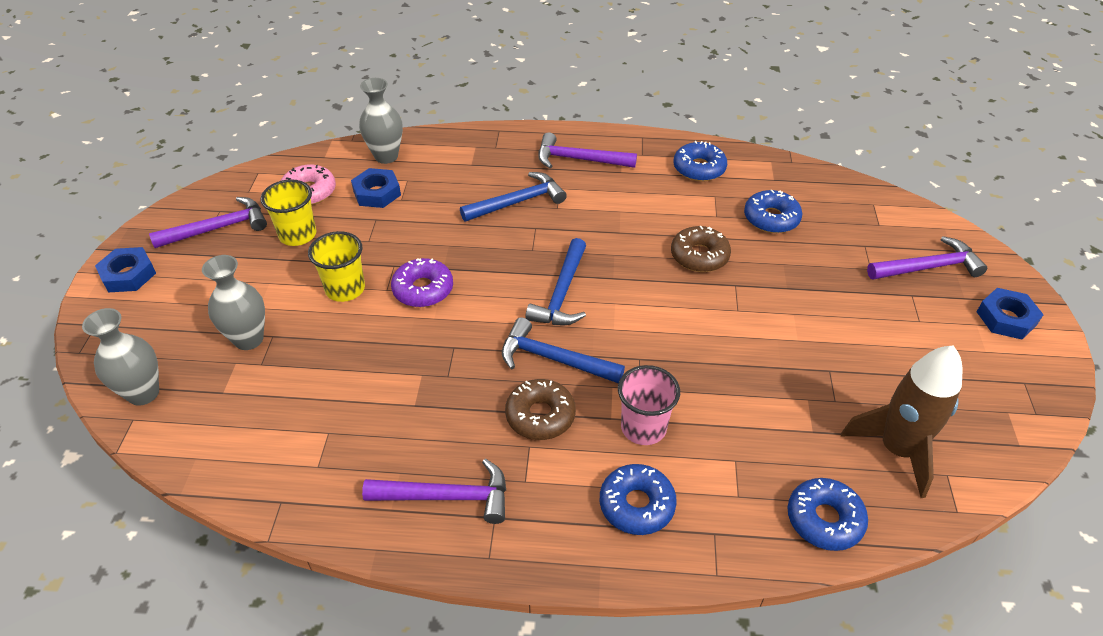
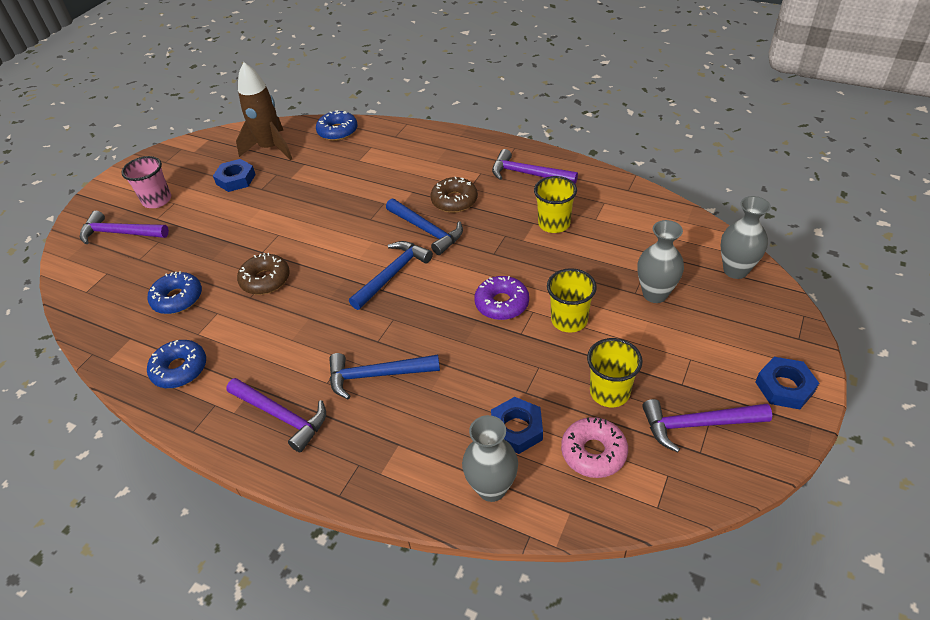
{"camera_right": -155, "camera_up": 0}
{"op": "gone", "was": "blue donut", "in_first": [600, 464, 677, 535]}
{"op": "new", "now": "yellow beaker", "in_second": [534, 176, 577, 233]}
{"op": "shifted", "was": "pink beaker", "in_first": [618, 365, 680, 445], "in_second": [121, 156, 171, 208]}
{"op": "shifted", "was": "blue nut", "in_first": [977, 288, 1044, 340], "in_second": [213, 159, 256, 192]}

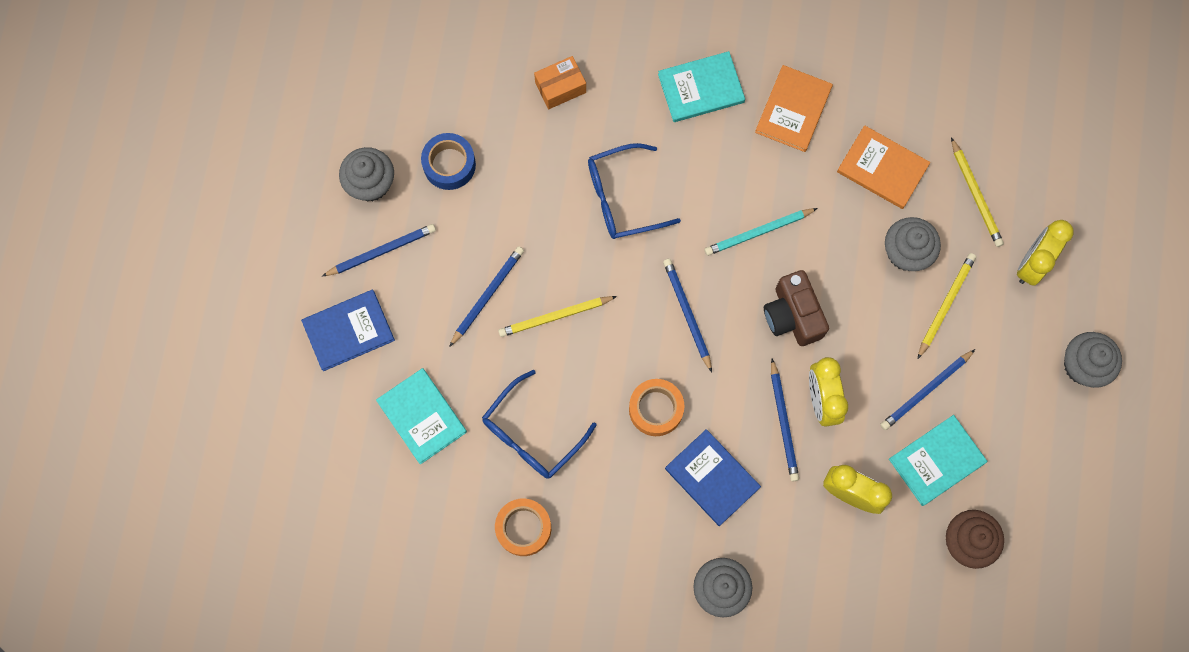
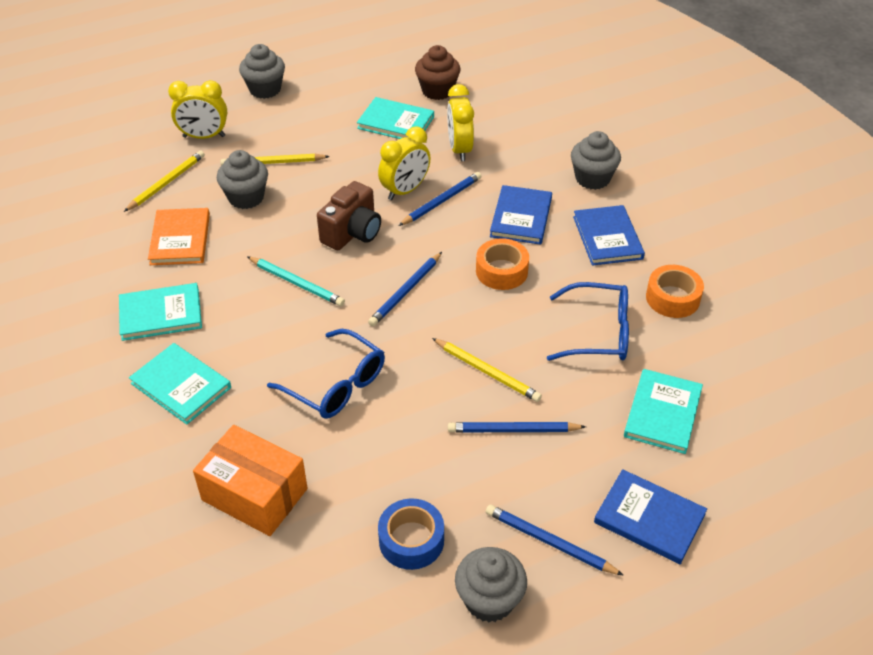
{"camera_right": -125, "camera_up": -30}
{"op": "gone", "was": "blue pencil", "in_first": [880, 349, 975, 430]}
{"op": "new", "now": "blue hardback", "in_second": [573, 205, 645, 266]}
{"op": "repainted", "was": "orange hardback", "now": "turquoise hardback", "in_first": [755, 65, 833, 152], "in_second": [119, 283, 202, 341]}
{"op": "scaled", "was": "orange box", "in_first": [534, 56, 586, 109], "in_second": [193, 425, 308, 536], "ratio": 1.65}

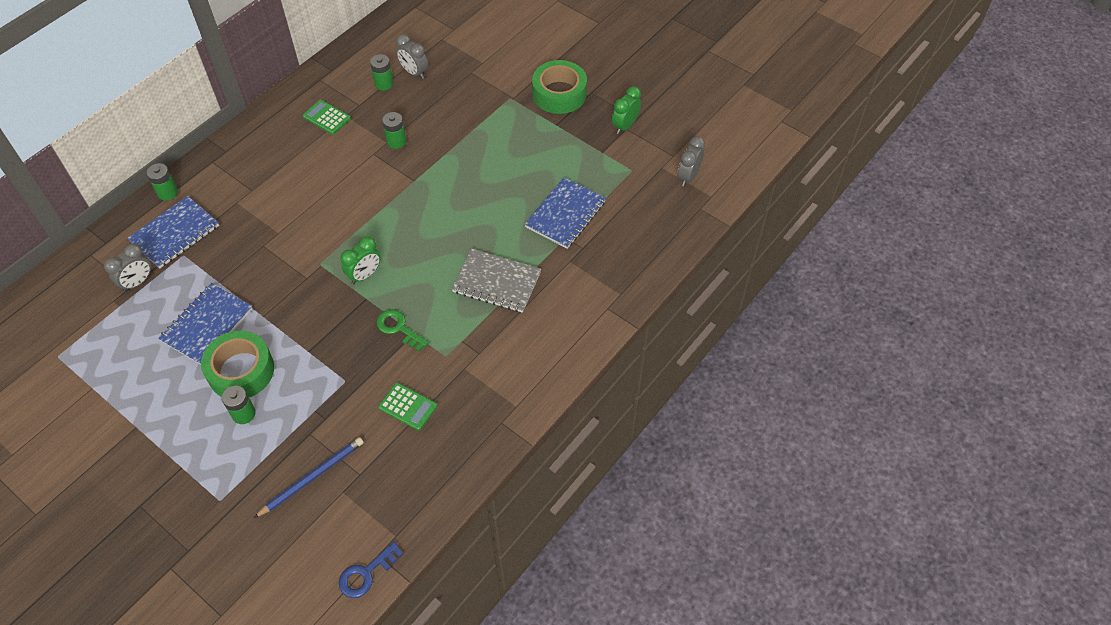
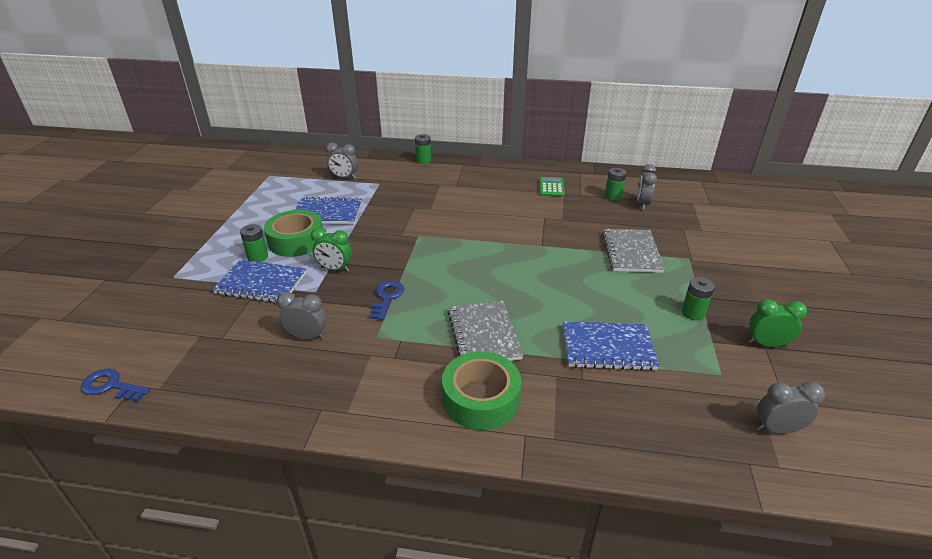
{"camera_right": 60, "camera_up": -20}
{"op": "gone", "was": "blue pencil", "in_first": [254, 437, 364, 518]}
{"op": "new", "now": "gray notebook", "in_second": [602, 229, 665, 273]}
{"op": "shifted", "was": "blue notebook", "in_first": [128, 196, 219, 269], "in_second": [212, 259, 307, 303]}
{"op": "shifted", "was": "leaf-green bedside clock", "in_first": [340, 236, 381, 284], "in_second": [311, 227, 352, 272]}
{"op": "shifted", "was": "leaf-green power cell", "in_first": [382, 112, 406, 149], "in_second": [682, 277, 715, 321]}
{"op": "shifted", "was": "leaf-green sticky tape", "in_first": [532, 60, 587, 114], "in_second": [442, 351, 521, 430]}
{"op": "swapped", "was": "leaf-green pocket calculator", "now": "gray bedside clock", "in_first": [378, 383, 437, 431], "in_second": [277, 292, 326, 340]}
{"op": "repainted", "was": "leaf-green latchkey", "now": "blue latchkey", "in_first": [376, 309, 429, 352], "in_second": [370, 281, 404, 320]}

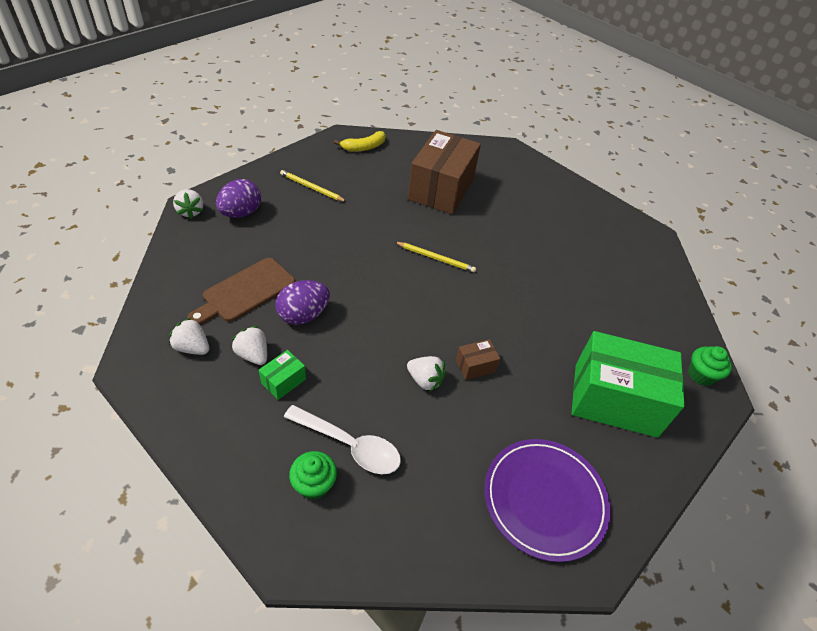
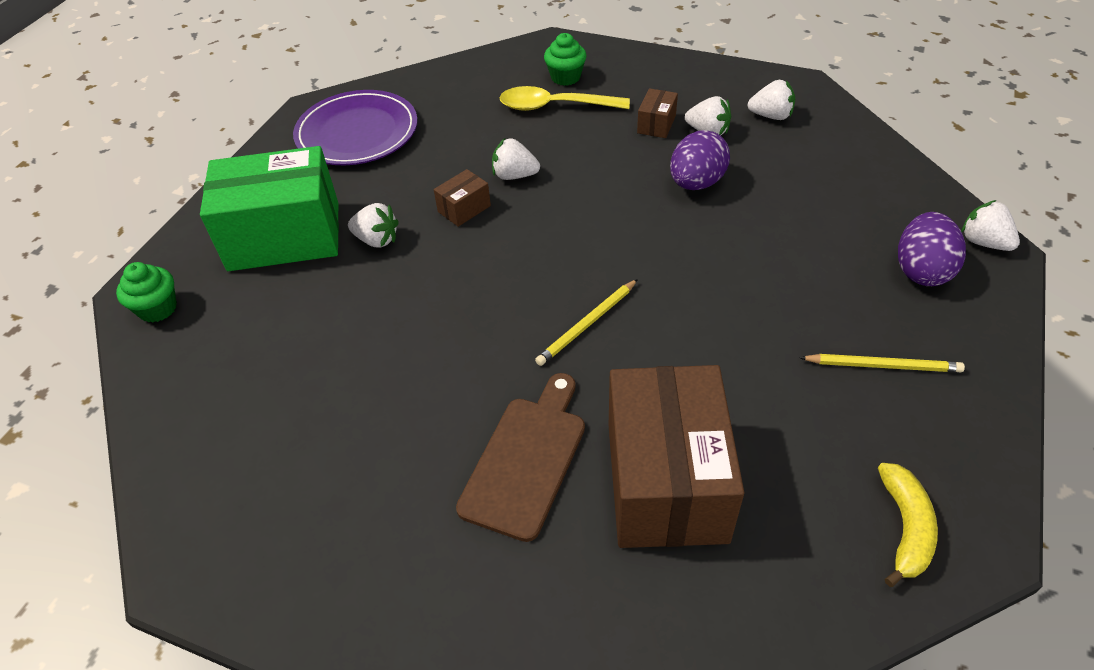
{"camera_right": 165, "camera_up": 0}
{"op": "new", "now": "white berry", "in_second": [348, 203, 399, 248]}
{"op": "shifted", "was": "russet chopping board", "in_first": [187, 258, 295, 325], "in_second": [456, 373, 585, 542]}
{"op": "repainted", "was": "leaf-green box", "now": "russet box", "in_first": [259, 350, 306, 400], "in_second": [637, 88, 678, 138]}
{"op": "repainted", "was": "white spoon", "now": "yellow spoon", "in_first": [284, 405, 401, 474], "in_second": [499, 86, 630, 111]}
{"op": "rotated", "was": "yellow toy banana", "in_first": [334, 131, 386, 152], "in_second": [878, 463, 938, 587], "clockwise": 150}
{"op": "rotated", "was": "yellow pencil", "in_first": [395, 242, 476, 272], "in_second": [535, 279, 638, 366], "clockwise": -45}

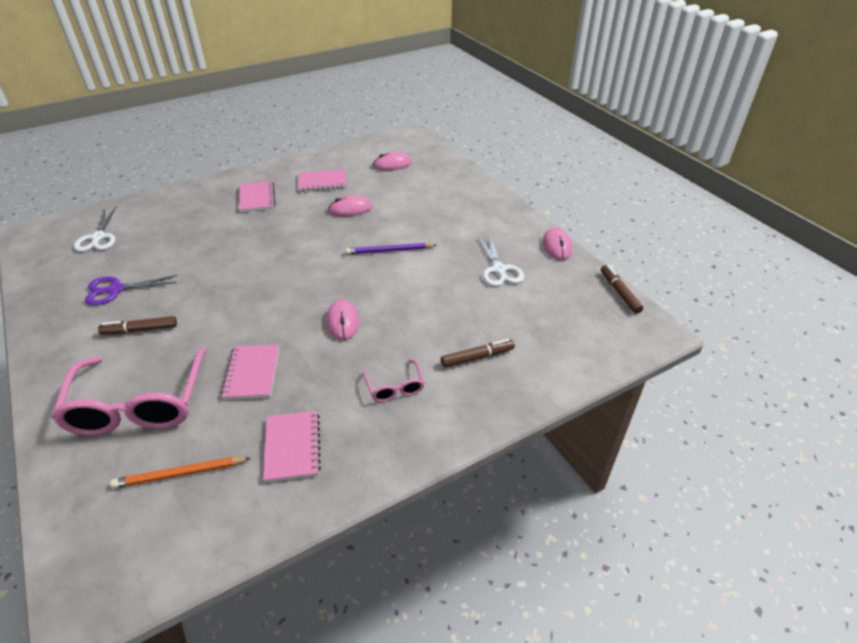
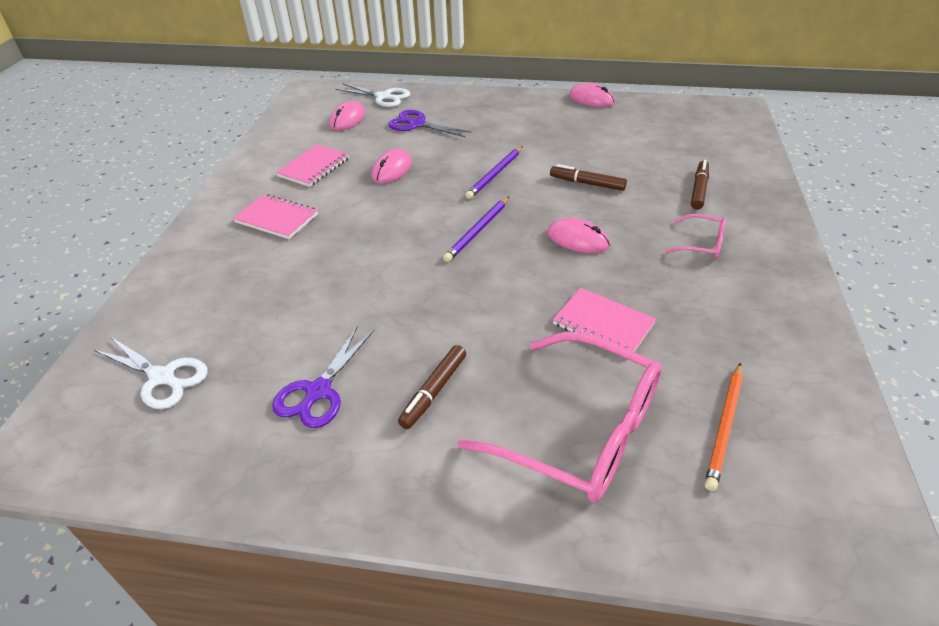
{"camera_right": -50, "camera_up": 0}
{"op": "gone", "was": "pink notebook", "in_first": [263, 411, 321, 483]}
{"op": "new", "now": "violet pair of scissors", "in_second": [388, 110, 472, 137]}
{"op": "new", "now": "violet pencil", "in_second": [443, 197, 509, 262]}
{"op": "shifted", "was": "white pair of scissors", "in_first": [478, 235, 524, 287], "in_second": [336, 83, 410, 107]}
{"op": "shifted", "was": "russet marker pen", "in_first": [601, 265, 643, 314], "in_second": [550, 164, 627, 191]}

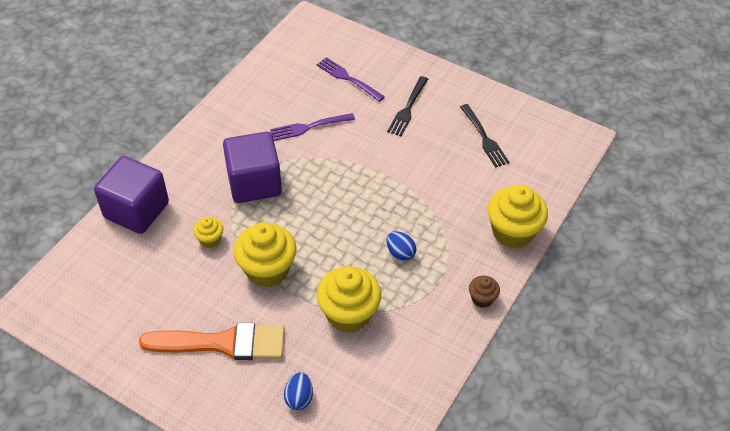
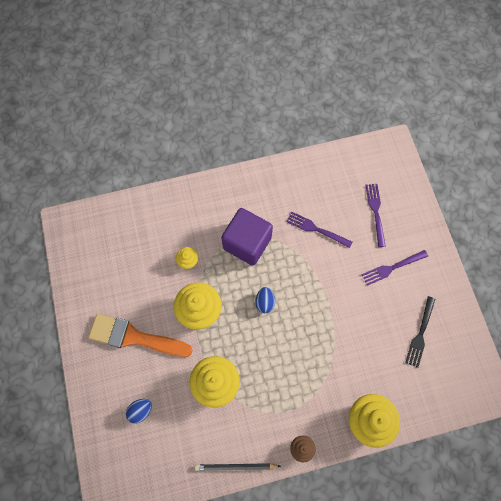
{"camera_right": 45, "camera_up": 20}
{"op": "gone", "was": "violet cube", "in_first": [94, 156, 169, 234]}
{"op": "new", "now": "ebony pencil", "in_second": [195, 463, 281, 471]}
{"op": "shifted", "was": "blue toy egg", "in_first": [386, 231, 416, 261], "in_second": [255, 287, 275, 313]}
{"op": "repainted", "was": "ebony fork", "now": "violet fork", "in_first": [387, 76, 428, 136], "in_second": [362, 250, 428, 286]}
{"op": "rotated", "was": "orange brush", "in_first": [139, 323, 285, 360], "in_second": [88, 314, 192, 357], "clockwise": 150}

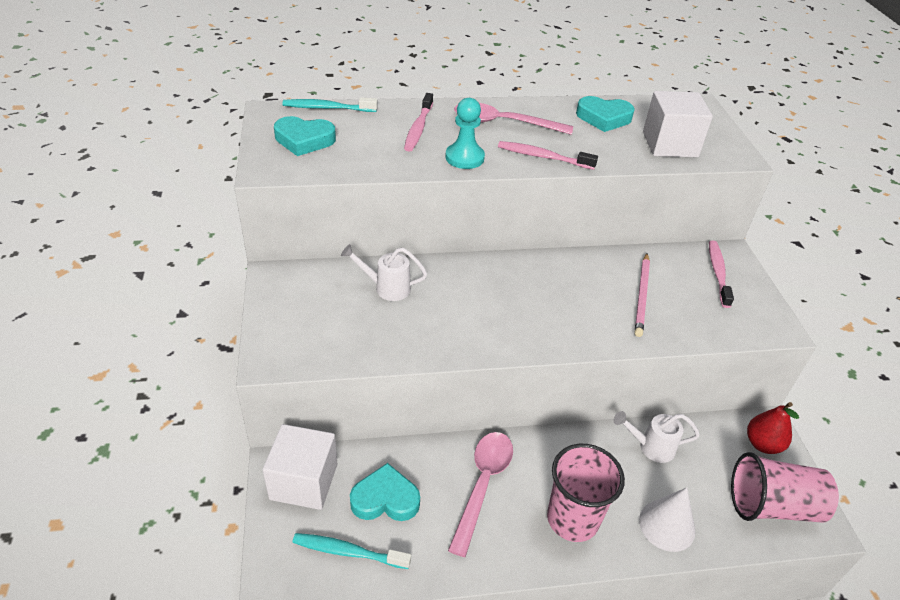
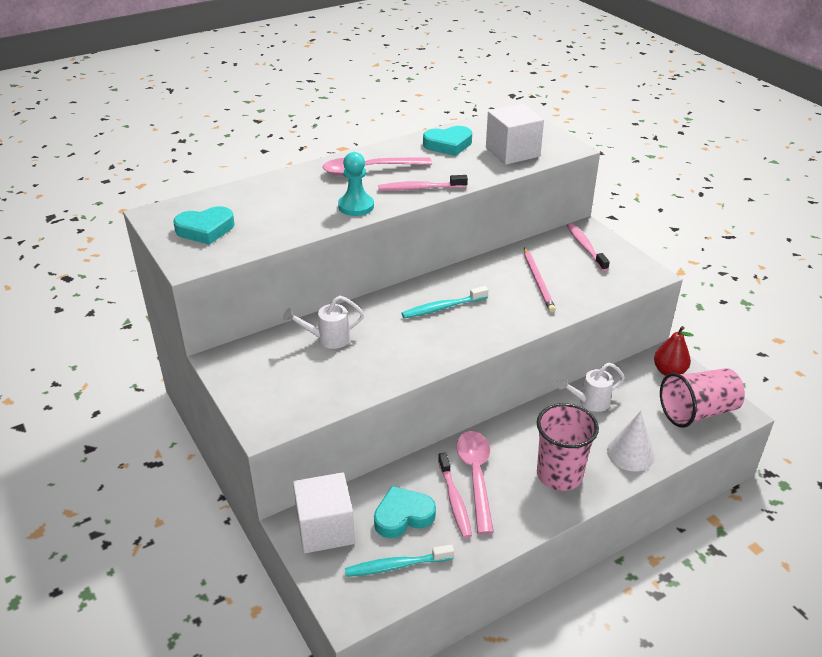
{"camera_right": -20, "camera_up": -5}
{"op": "shifted", "was": "turquoise tooth brush", "in_first": [282, 97, 377, 112], "in_second": [401, 286, 488, 318]}
{"op": "shifted", "was": "pink tooth brush", "in_first": [404, 93, 433, 152], "in_second": [438, 452, 472, 538]}

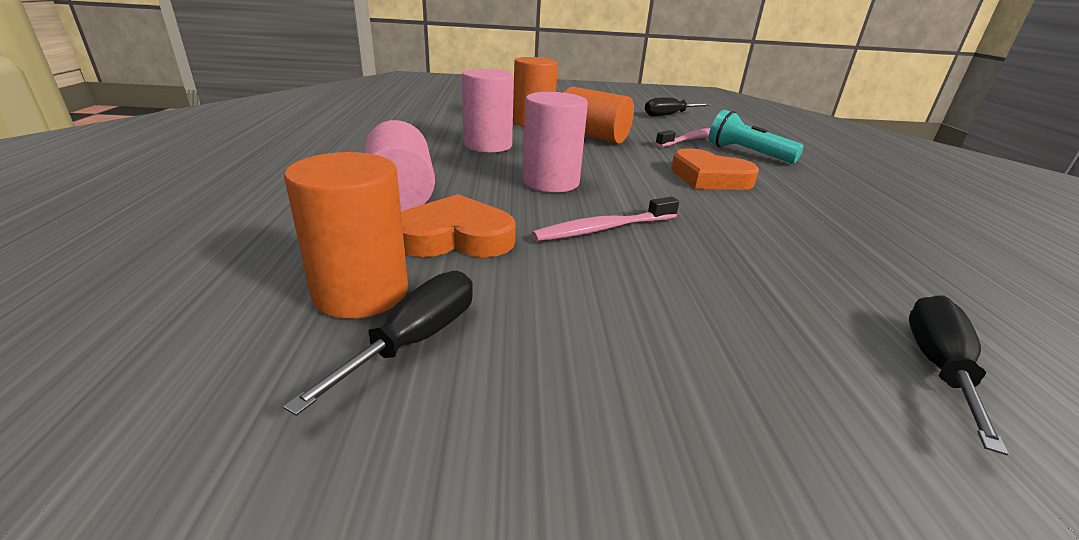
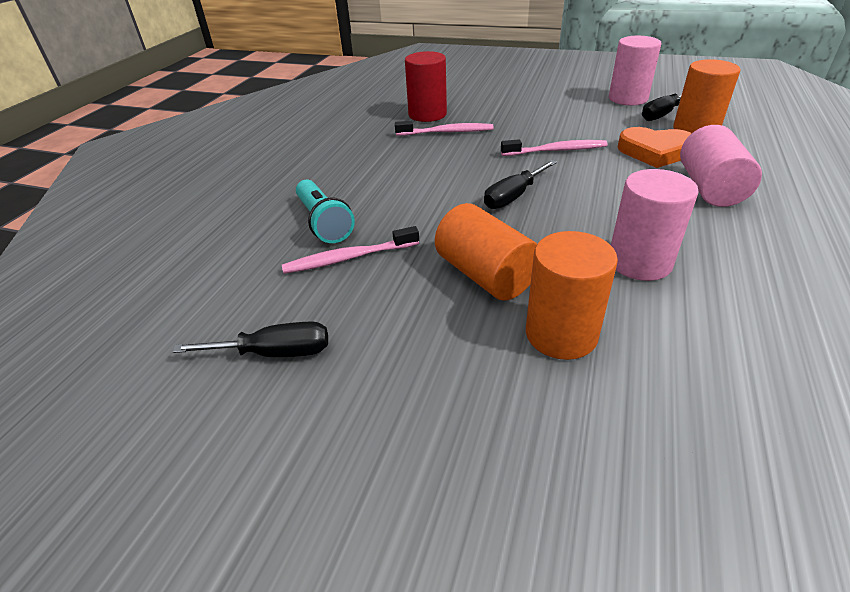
{"camera_right": -155, "camera_up": 10}
{"op": "gone", "was": "orange heart shape", "in_first": [671, 148, 759, 190]}
{"op": "new", "now": "pink tooth brush", "in_second": [395, 121, 494, 136]}
{"op": "new", "now": "crimson solid cylinder", "in_second": [405, 51, 447, 122]}
{"op": "shifted", "was": "pink solid cylinder", "in_first": [522, 92, 588, 192], "in_second": [609, 36, 661, 105]}
{"op": "shifted", "was": "ebony flat screwdriver", "in_first": [909, 295, 1009, 455], "in_second": [484, 160, 557, 209]}

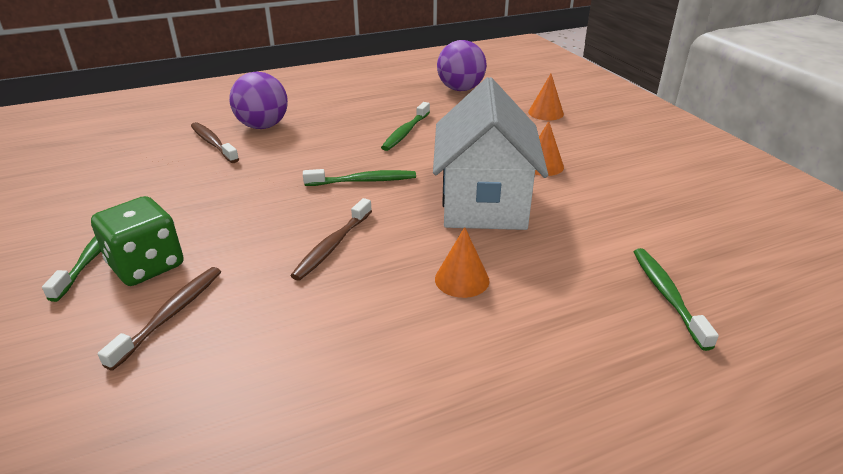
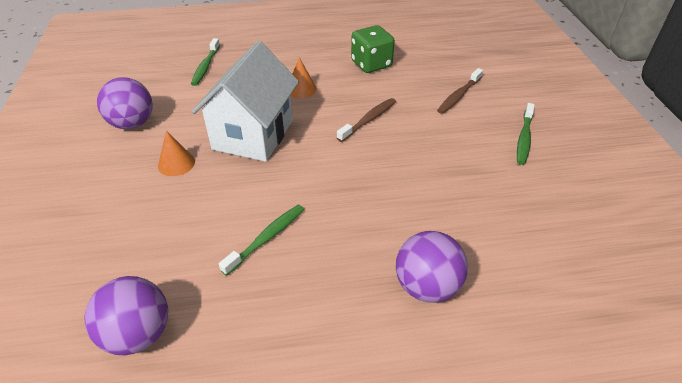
{"camera_right": -165, "camera_up": 10}
{"op": "gone", "was": "russet tooth brush", "in_first": [191, 122, 239, 163]}
{"op": "gone", "was": "leaf-green tooth brush", "in_first": [303, 169, 416, 186]}
{"op": "gone", "was": "orange cone shape", "in_first": [528, 74, 564, 120]}
{"op": "new", "now": "violet ball", "in_second": [97, 77, 153, 129]}
{"op": "shifted", "was": "leaf-green die", "in_first": [91, 196, 184, 286], "in_second": [351, 25, 395, 73]}

